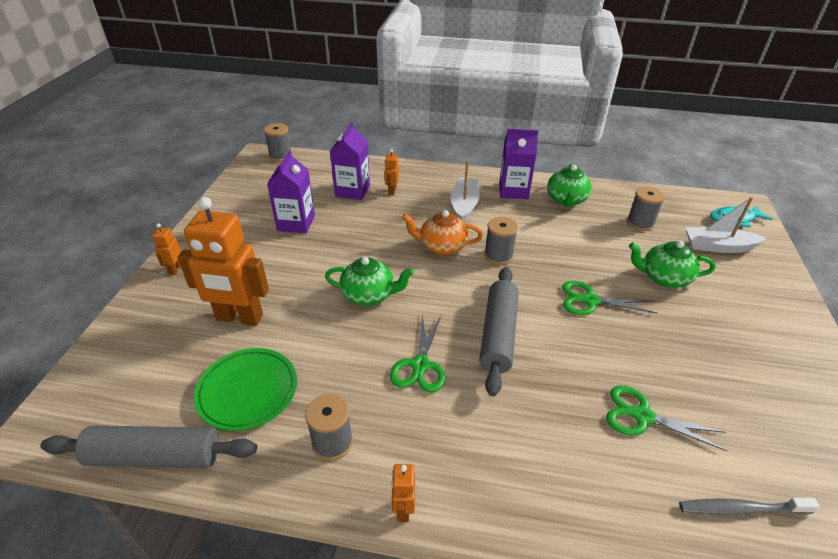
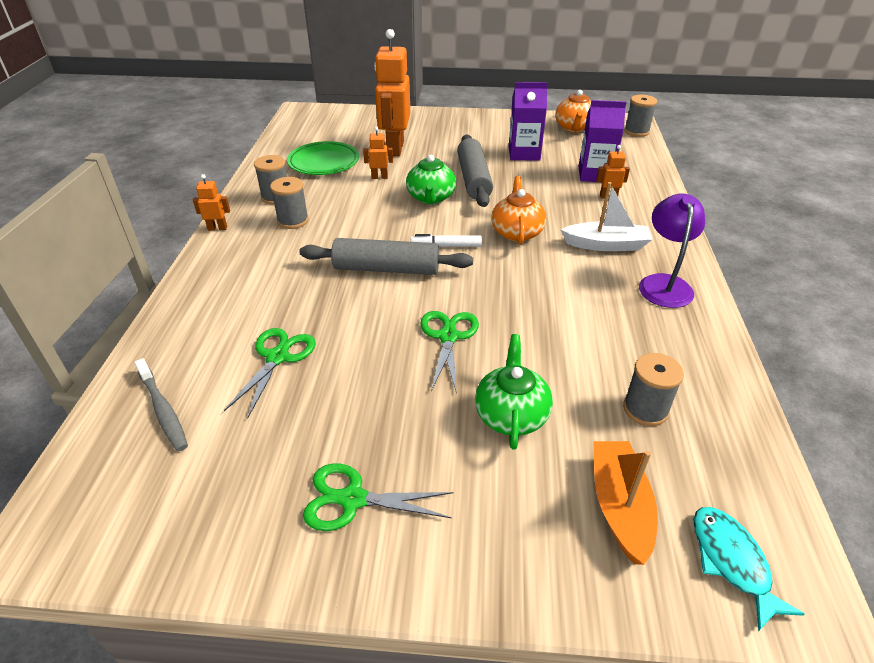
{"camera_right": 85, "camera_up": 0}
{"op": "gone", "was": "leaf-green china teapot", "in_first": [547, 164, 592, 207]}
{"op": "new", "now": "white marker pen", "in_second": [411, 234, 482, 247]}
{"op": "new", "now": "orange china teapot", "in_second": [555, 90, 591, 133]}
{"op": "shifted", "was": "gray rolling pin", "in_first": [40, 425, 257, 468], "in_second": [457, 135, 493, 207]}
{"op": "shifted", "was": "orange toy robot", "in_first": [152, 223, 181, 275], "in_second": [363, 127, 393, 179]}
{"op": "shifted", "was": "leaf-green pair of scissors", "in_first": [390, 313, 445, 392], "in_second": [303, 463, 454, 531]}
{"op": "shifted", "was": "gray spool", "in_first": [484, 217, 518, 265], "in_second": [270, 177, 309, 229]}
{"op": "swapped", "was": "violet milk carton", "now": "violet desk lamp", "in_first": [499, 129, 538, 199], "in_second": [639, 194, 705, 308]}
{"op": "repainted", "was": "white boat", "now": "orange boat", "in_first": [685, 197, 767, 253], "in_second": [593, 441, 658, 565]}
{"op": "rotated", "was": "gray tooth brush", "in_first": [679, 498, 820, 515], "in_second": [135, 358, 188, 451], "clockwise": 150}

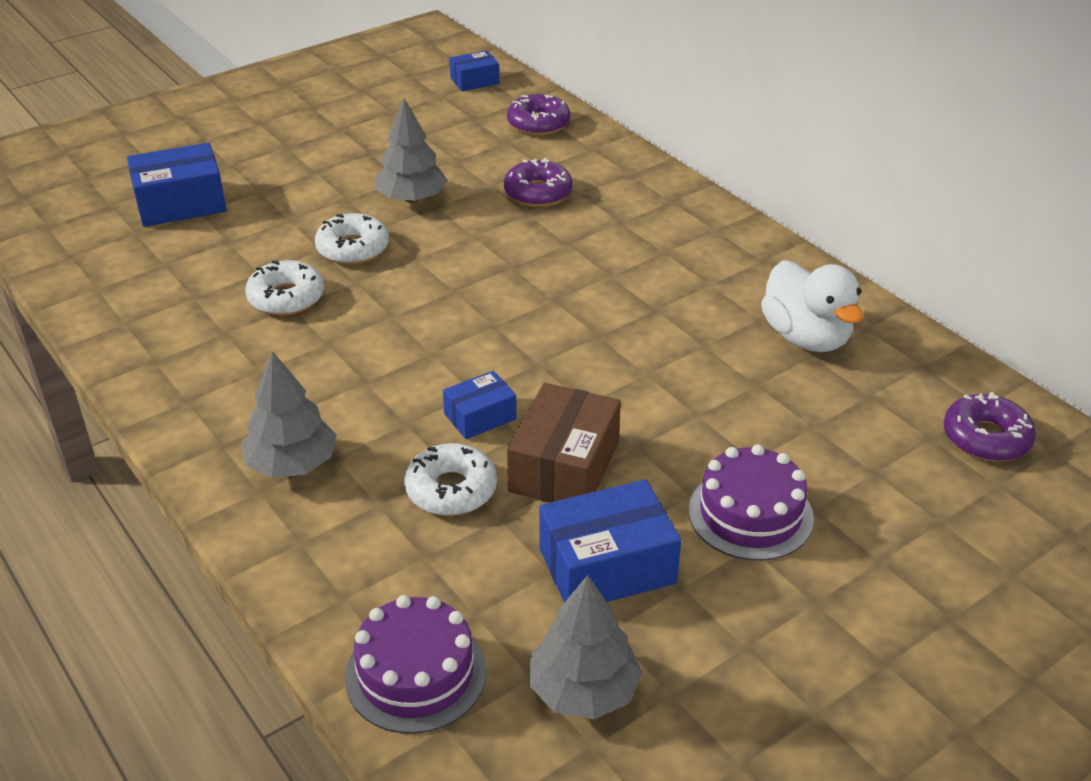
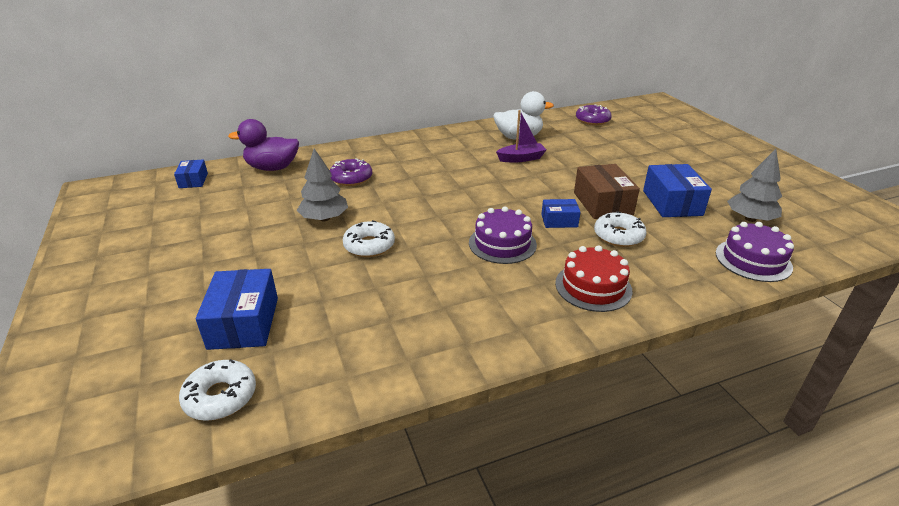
{"camera_right": -75, "camera_up": -5}
{"op": "new", "now": "violet boat", "in_second": [496, 110, 547, 162]}
{"op": "shifted", "was": "white donut", "in_first": [245, 260, 324, 316], "in_second": [179, 359, 256, 421]}
{"op": "shifted", "was": "violet gateau", "in_first": [688, 444, 814, 561], "in_second": [469, 206, 537, 264]}
{"op": "swapped", "was": "gray tree", "now": "crimson gateau", "in_first": [241, 351, 337, 478], "in_second": [555, 245, 633, 312]}
{"op": "swapped", "was": "violet donut", "now": "violet rubber duck", "in_first": [507, 94, 570, 135], "in_second": [228, 119, 299, 171]}
{"op": "rotated", "was": "blue box", "in_first": [443, 371, 517, 439], "in_second": [541, 199, 581, 228], "clockwise": -75}
{"op": "rotated", "was": "russet box", "in_first": [507, 383, 621, 503], "in_second": [574, 164, 640, 219], "clockwise": 45}

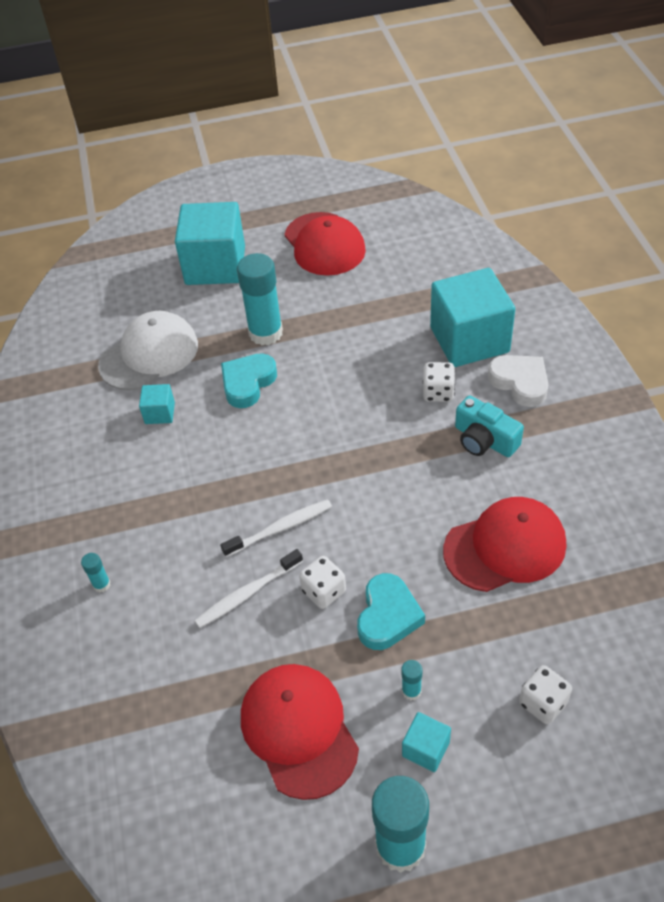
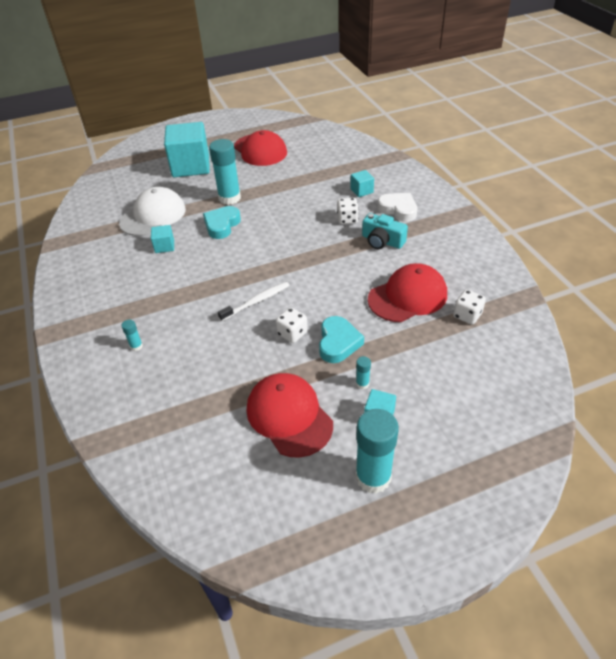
{"camera_right": -10, "camera_up": -5}
{"op": "gone", "was": "white tooth brush", "in_first": [195, 549, 303, 628]}
{"op": "shifted", "was": "white die", "in_first": [519, 665, 572, 724], "in_second": [453, 290, 486, 325]}
{"op": "scaled", "was": "turquoise cube", "in_first": [430, 268, 515, 367], "in_second": [351, 170, 374, 197], "ratio": 0.44}

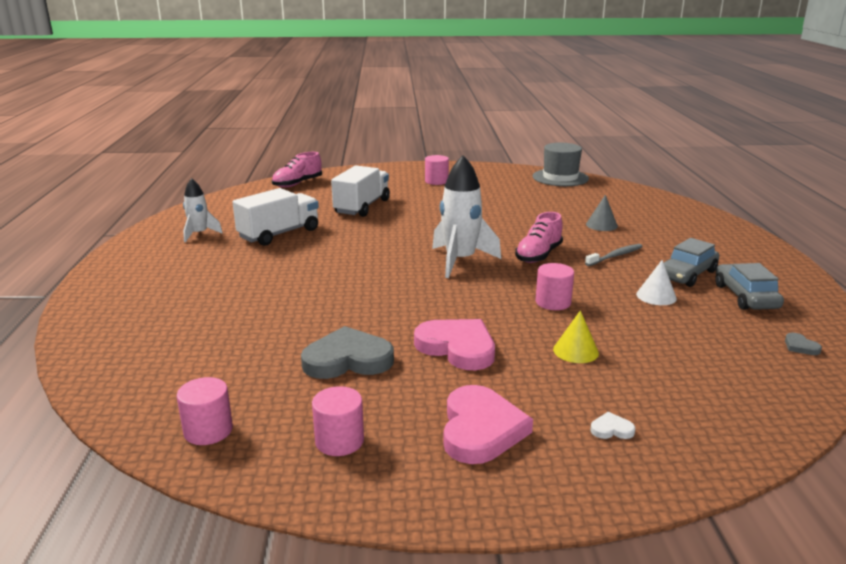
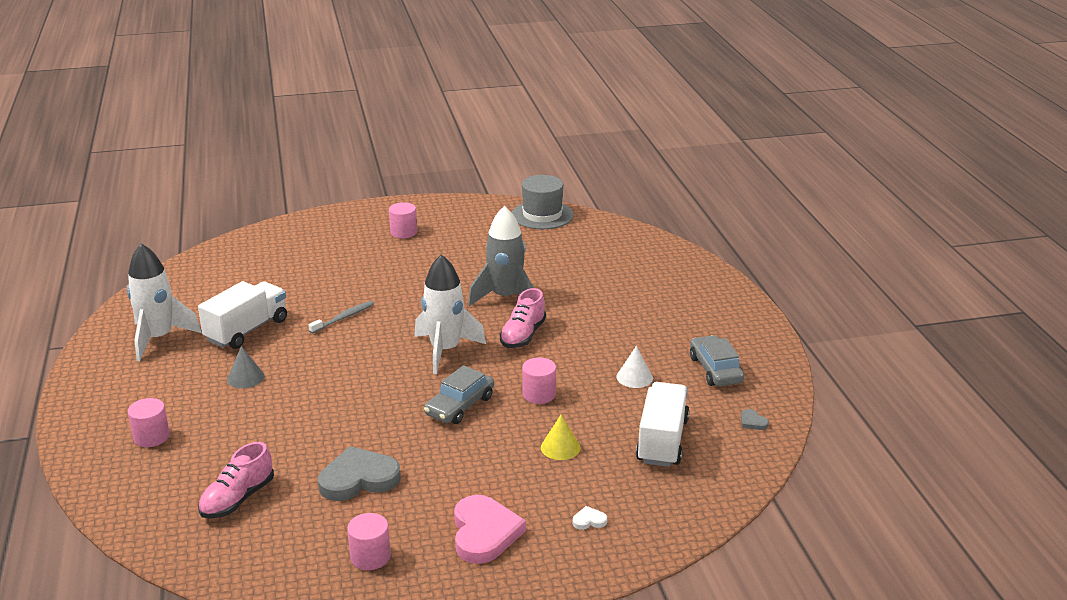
{"camera_right": -10, "camera_up": 5}
{"op": "gone", "was": "pink heart shape", "in_first": [414, 319, 495, 370]}
{"op": "new", "now": "gray toy rocket", "in_second": [468, 206, 534, 306]}
{"op": "shifted", "was": "pink solid cylinder", "in_first": [177, 377, 233, 445], "in_second": [128, 398, 170, 447]}
{"op": "shifted", "was": "pink shoe", "in_first": [272, 152, 322, 188], "in_second": [198, 442, 274, 518]}
{"op": "shifted", "was": "white truck", "in_first": [331, 165, 390, 217], "in_second": [636, 382, 689, 467]}
{"op": "shifted", "was": "gray tooth brush", "in_first": [585, 244, 643, 266], "in_second": [308, 301, 374, 334]}
{"op": "shifted", "was": "gray cone shape", "in_first": [586, 195, 618, 231], "in_second": [227, 346, 265, 388]}
{"op": "shifted", "was": "gray automobile", "in_first": [664, 238, 719, 287], "in_second": [424, 365, 494, 424]}
{"op": "scaled", "was": "white toy rocket", "in_first": [183, 178, 223, 242], "in_second": [127, 243, 201, 361], "ratio": 1.71}

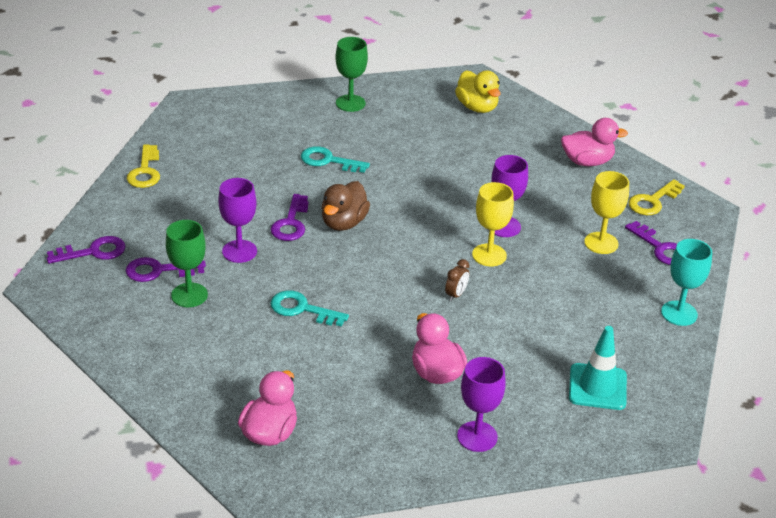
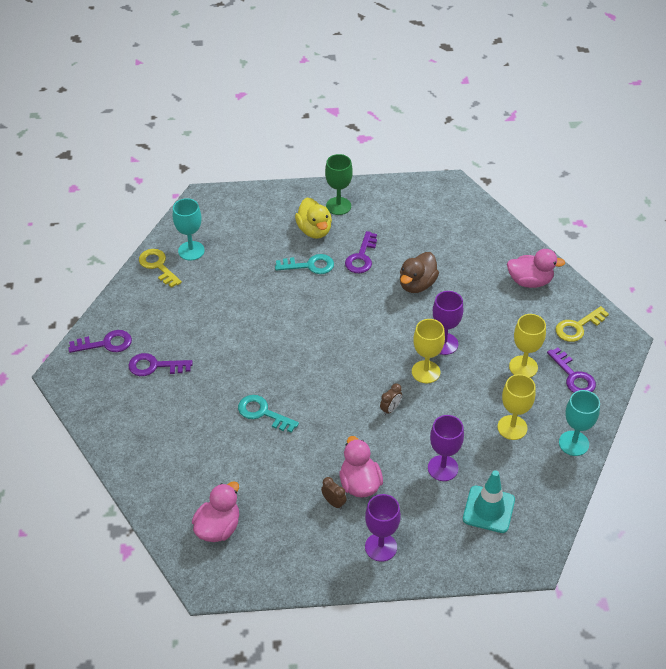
{"camera_right": 10, "camera_up": 10}
{"op": "gone", "was": "leaf-green chalice", "in_first": [166, 220, 208, 307]}
{"op": "new", "now": "turquoise chalice", "in_second": [173, 198, 205, 260]}
{"op": "new", "now": "russet bedside clock", "in_second": [321, 477, 347, 510]}
{"op": "new", "now": "yellow chalice", "in_second": [497, 374, 536, 440]}
{"op": "shifted", "was": "violet chalice", "in_first": [218, 178, 257, 263], "in_second": [428, 415, 464, 481]}
{"op": "shifted", "was": "violet latchkey", "in_first": [270, 194, 309, 241], "in_second": [345, 231, 377, 273]}
{"op": "shifted", "was": "russet rubber duck", "in_first": [322, 181, 370, 231], "in_second": [400, 252, 439, 293]}
{"op": "shifted", "was": "yellow rubber duck", "in_first": [455, 70, 501, 113], "in_second": [295, 198, 332, 239]}
{"op": "rotated", "was": "yellow latchkey", "in_first": [127, 144, 160, 188], "in_second": [139, 249, 182, 288], "clockwise": 135}
{"op": "rotated", "was": "turquoise latchkey", "in_first": [301, 146, 370, 173], "in_second": [275, 254, 334, 274], "clockwise": 150}

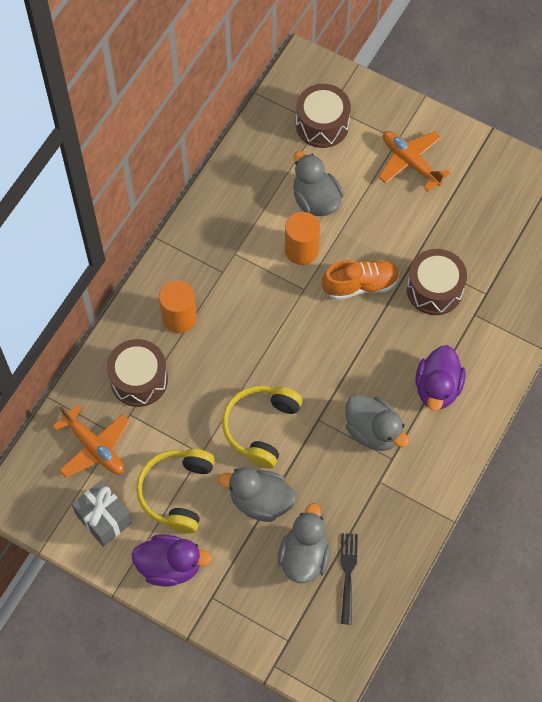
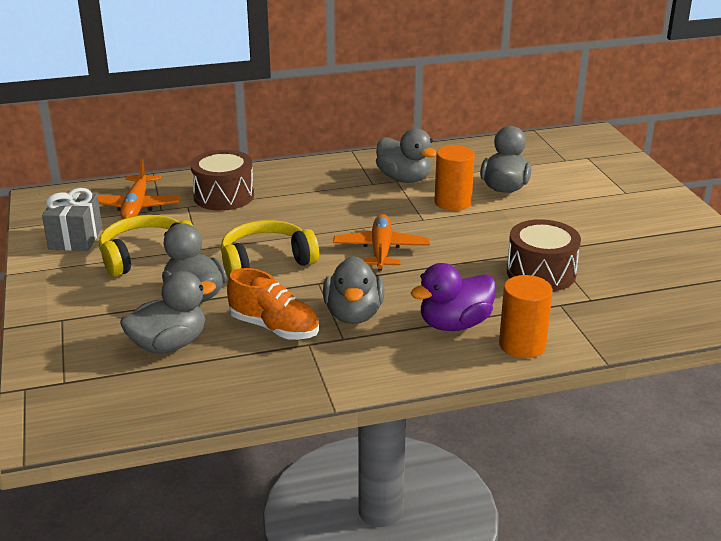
{"camera_right": 45, "camera_up": -35}
{"op": "gone", "was": "violet rubber duck", "in_first": [131, 535, 212, 587]}
{"op": "gone", "was": "russet snare drum", "in_first": [296, 84, 351, 148]}
{"op": "gone", "was": "ebony fork", "in_first": [340, 533, 358, 624]}
{"op": "new", "now": "gray rubber duck", "in_second": [376, 128, 437, 183]}
{"op": "shifted", "was": "orange solid cylinder", "in_first": [159, 280, 197, 333], "in_second": [499, 275, 553, 358]}
{"op": "shifted", "was": "orange shoe", "in_first": [322, 260, 400, 300], "in_second": [227, 268, 319, 340]}
{"op": "shifted", "was": "orange plane", "in_first": [379, 131, 450, 192], "in_second": [333, 214, 430, 271]}

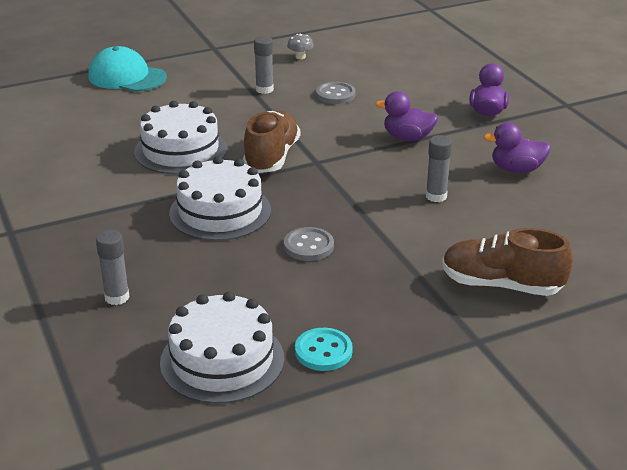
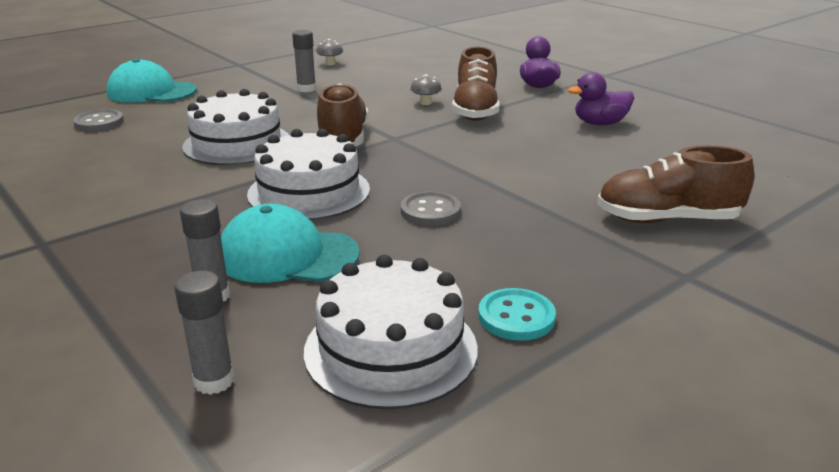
{"camera_right": -15, "camera_up": -5}
{"op": "new", "now": "turquoise peaked cap", "in_second": [221, 204, 360, 283]}
{"op": "new", "now": "gray toadstool", "in_second": [410, 74, 442, 105]}
{"op": "shifted", "was": "gray button", "in_first": [316, 82, 356, 104], "in_second": [73, 109, 124, 131]}
{"op": "shifted", "was": "gray stick of glue", "in_first": [426, 135, 452, 202], "in_second": [174, 271, 234, 395]}
{"op": "swapped", "was": "violet rubber duck", "now": "russet shoe", "in_first": [375, 91, 438, 141], "in_second": [452, 47, 500, 121]}

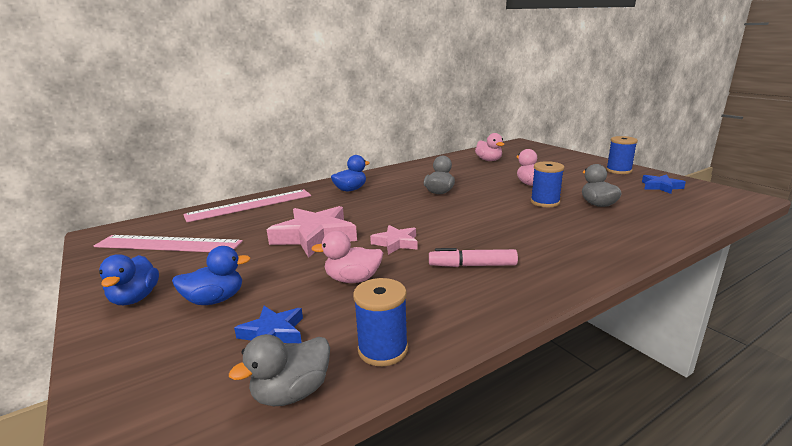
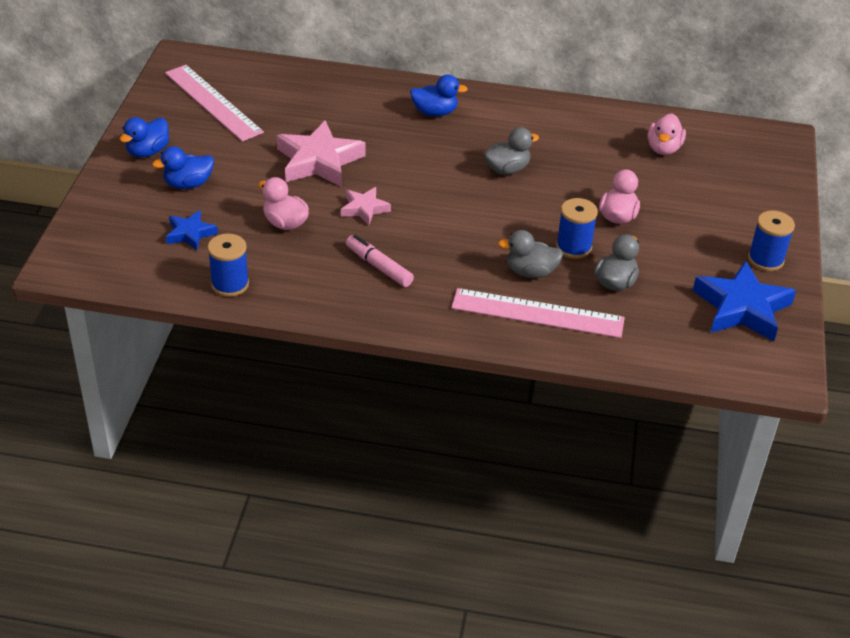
{"camera_right": 40, "camera_up": 20}
{"op": "shifted", "was": "pink measuring stick", "in_first": [183, 189, 311, 222], "in_second": [451, 288, 625, 338]}
{"op": "shifted", "was": "gray rubber duck", "in_first": [229, 334, 330, 406], "in_second": [498, 230, 563, 278]}
{"op": "rotated", "was": "blue rubber duck", "in_first": [172, 246, 250, 305], "in_second": [152, 146, 214, 189], "clockwise": 135}
{"op": "scaled", "was": "blue star", "in_first": [642, 174, 686, 194], "in_second": [693, 261, 796, 341], "ratio": 1.85}

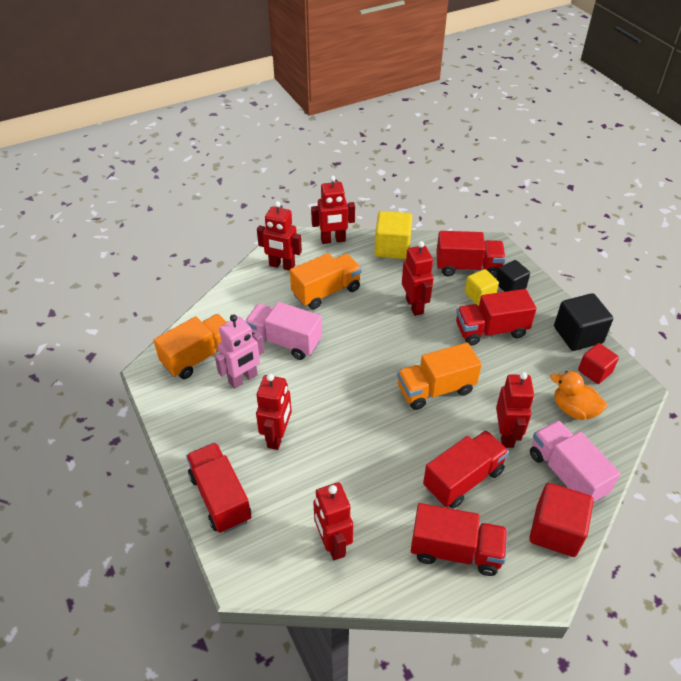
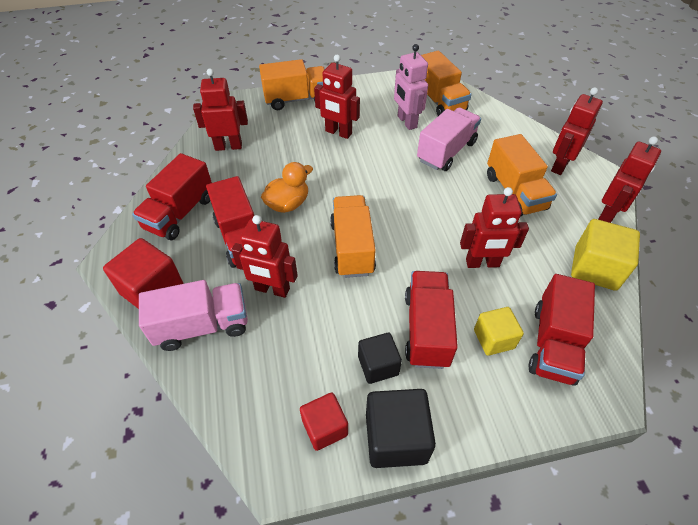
{"camera_right": 105, "camera_up": 5}
{"op": "shifted", "was": "ebony cube", "in_first": [496, 260, 530, 292], "in_second": [358, 333, 402, 384]}
{"op": "shifted", "was": "orange rubber duck", "in_first": [550, 371, 607, 420], "in_second": [261, 162, 313, 213]}
{"op": "repainted", "was": "crimson truck", "now": "orange truck", "in_first": [186, 443, 251, 533], "in_second": [259, 59, 325, 110]}
{"op": "rotated", "was": "crimson toy robot", "in_first": [311, 176, 355, 244], "in_second": [598, 136, 661, 223], "clockwise": -150}

